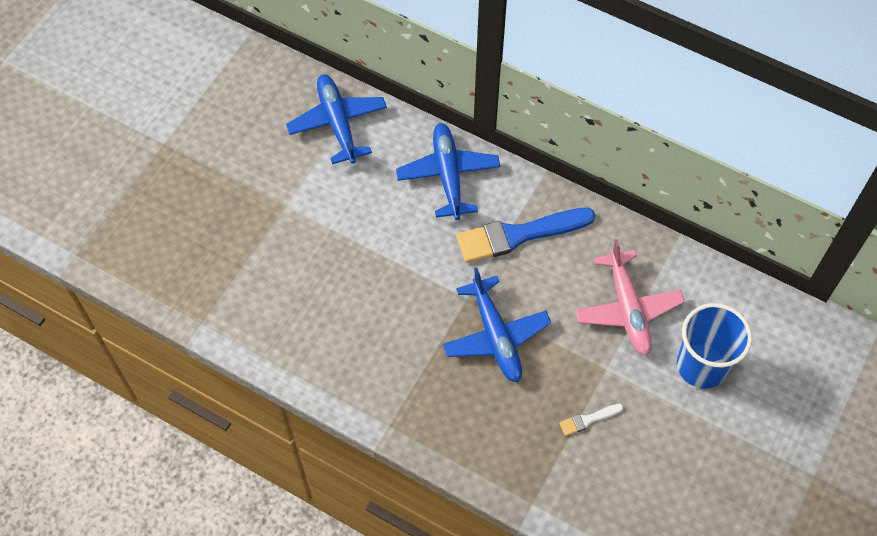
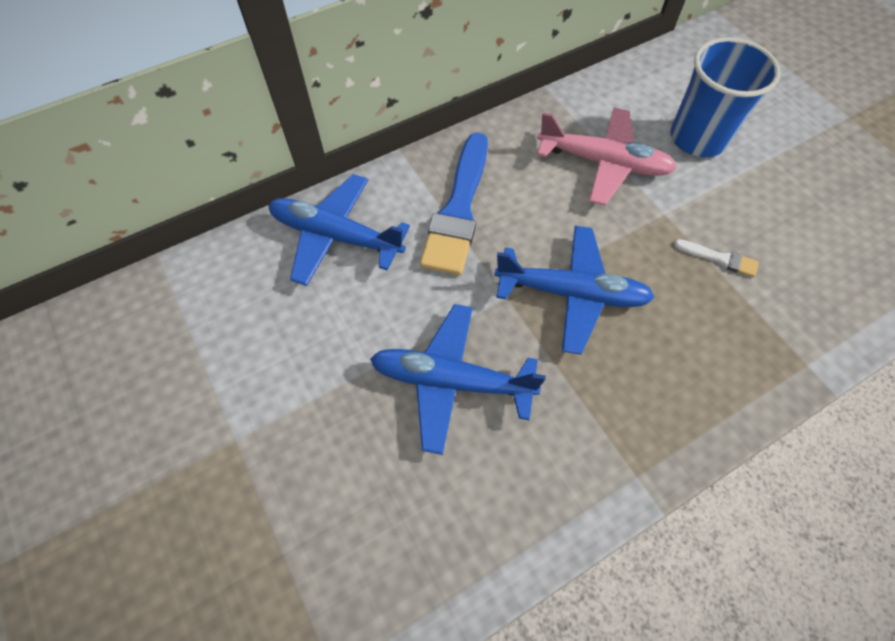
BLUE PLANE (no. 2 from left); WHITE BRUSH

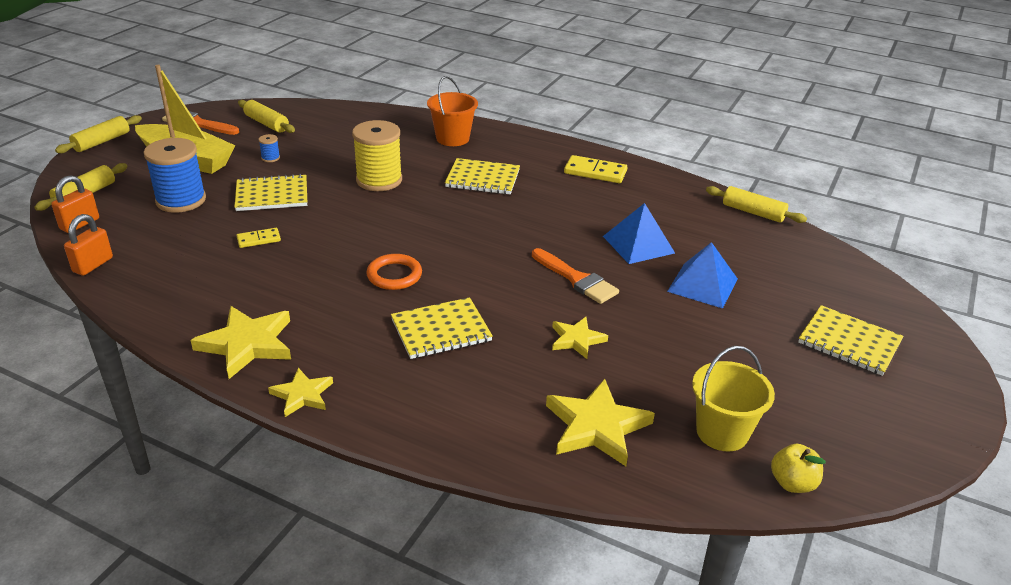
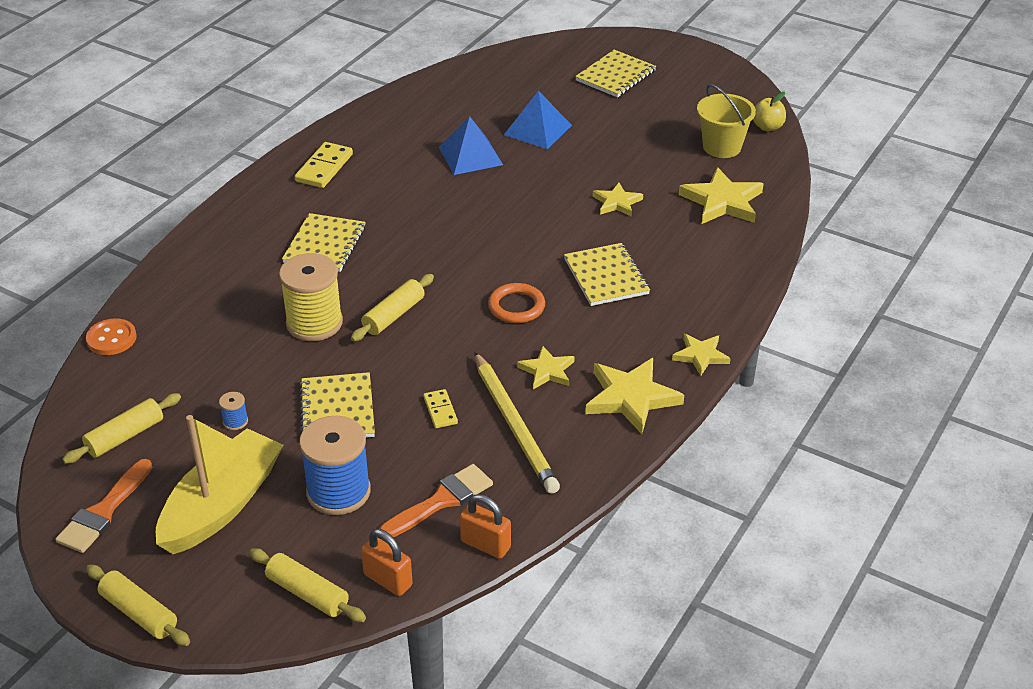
ORANGE BUCKET; ORANGE BUTTON; YELLOW PENCIL; YELLOW STAR (no. 1 from left); ORANGE BRUSH (no. 2 from left); YELLOW ROLLING PIN (no. 4 from left)

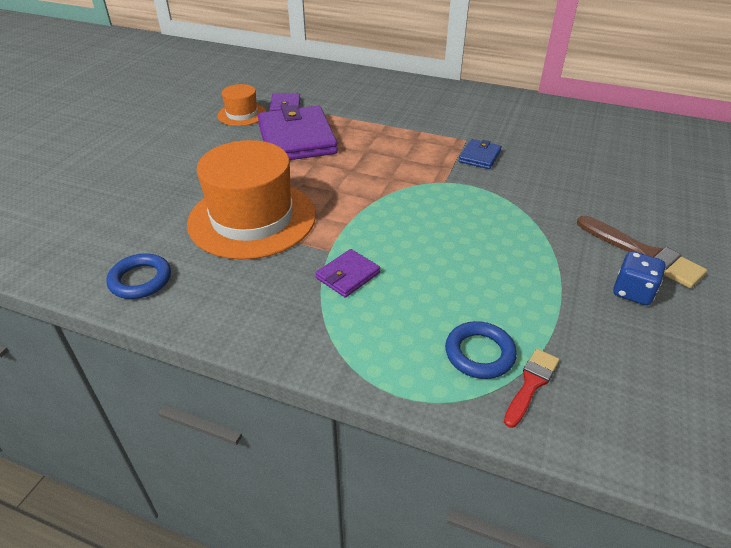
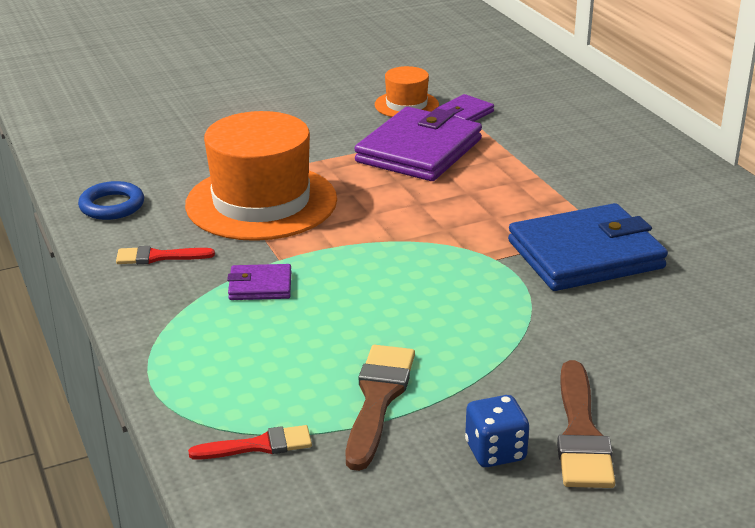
BLUE RING (no. 2 from left in the first image); RED BRUSH (no. 1 from left); BROWN BRUSH (no. 1 from left); BLUE WALLET

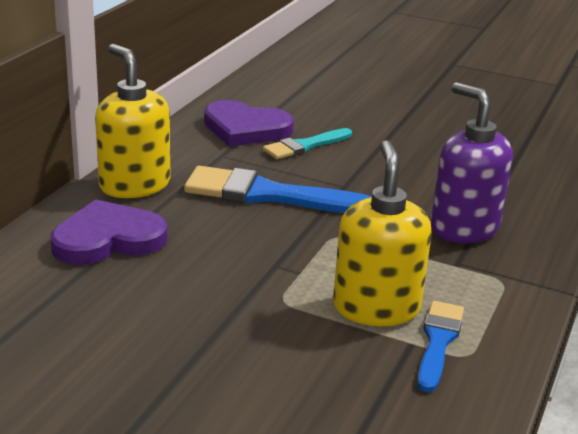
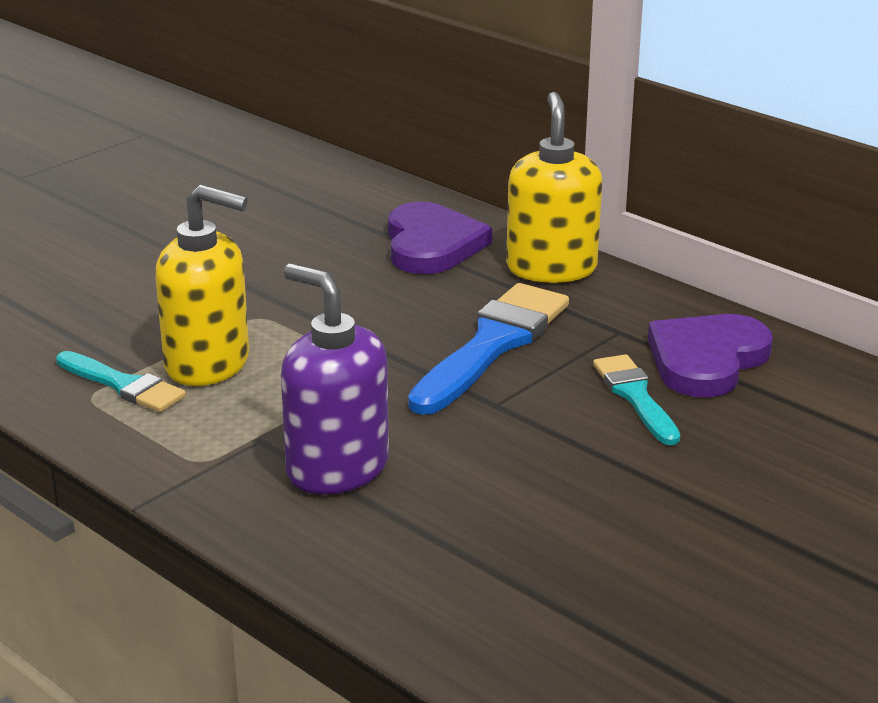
TURQUOISE BRUSH (no. 1 from left); YELLOW SOAP DISPENSER (no. 2 from left); PURPLE SOAP DISPENSER

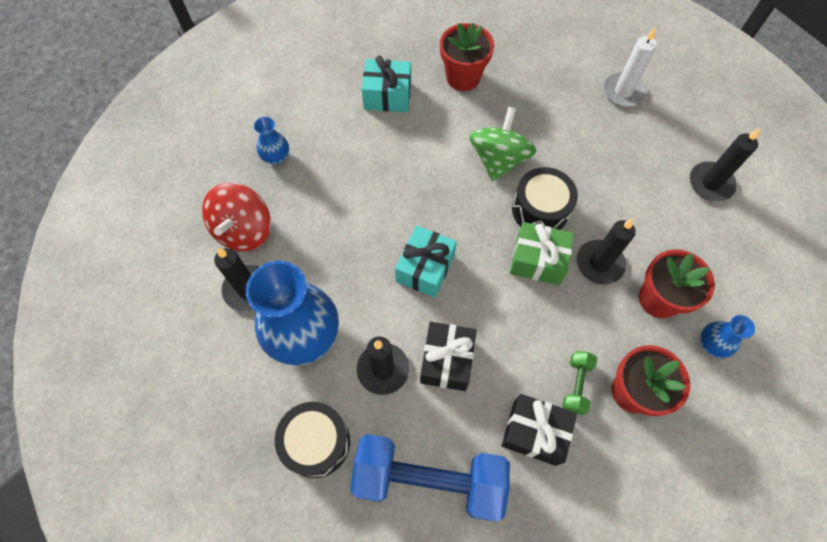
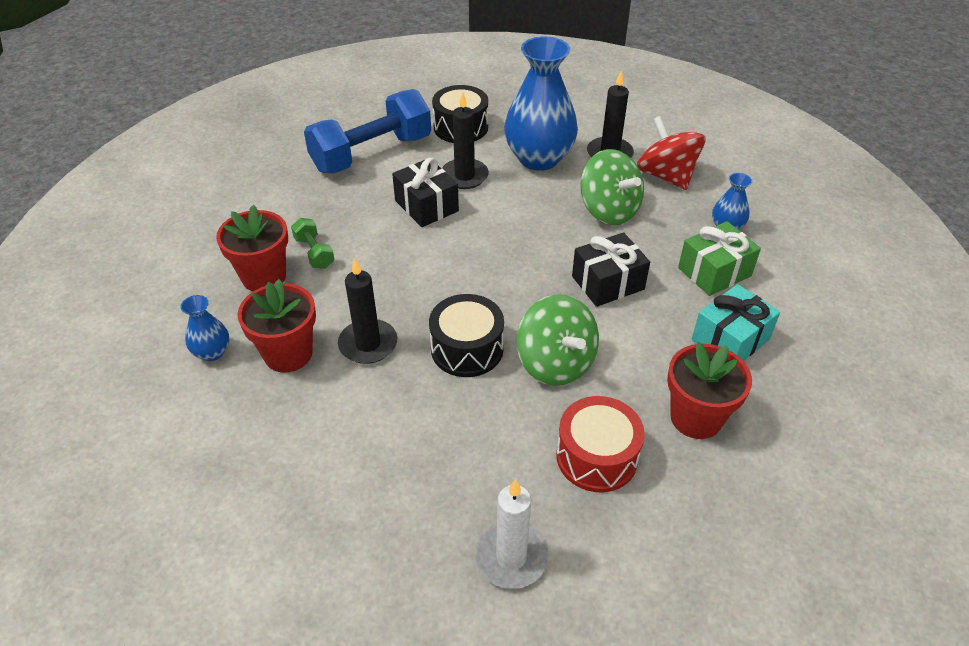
TURQUOISE GIFT (no. 2 from left in the first image); BLACK CANDLE (no. 4 from left in the first image); RED DRUM; GREEN SPINNING TOP (no. 2 from left); BLACK GIFT (no. 2 from left); GREEN GIFT

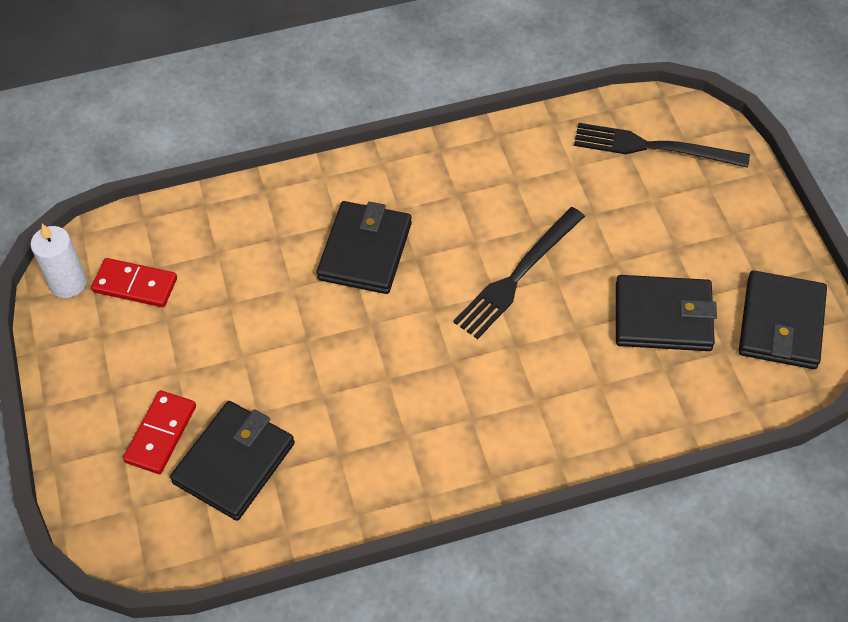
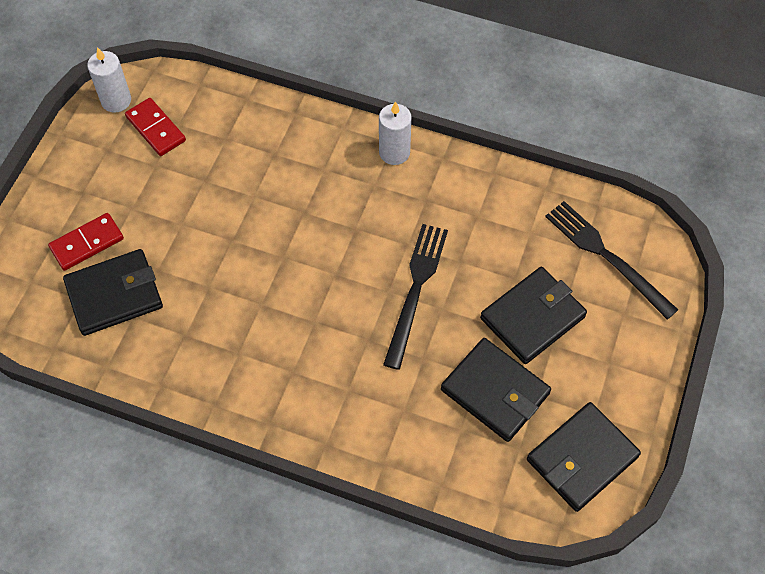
WHITE CANDLE (no. 2 from left); BLACK WALLET (no. 3 from left); BLACK FORK (no. 1 from left)

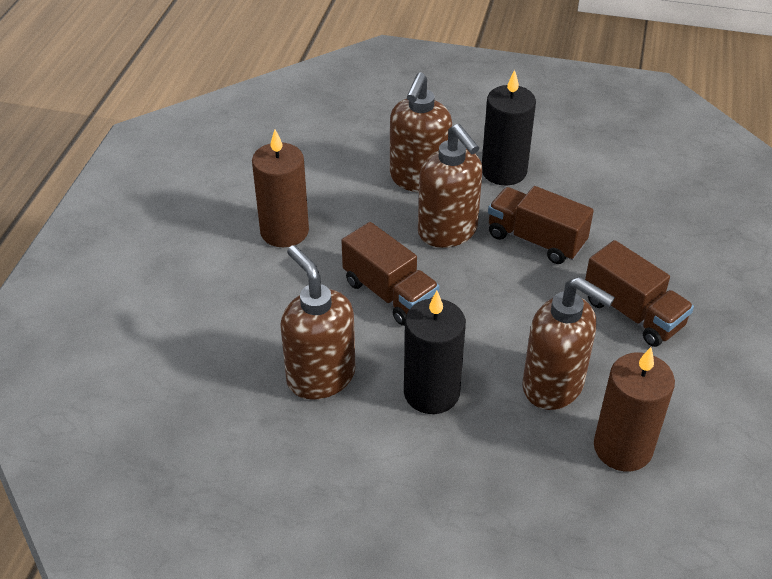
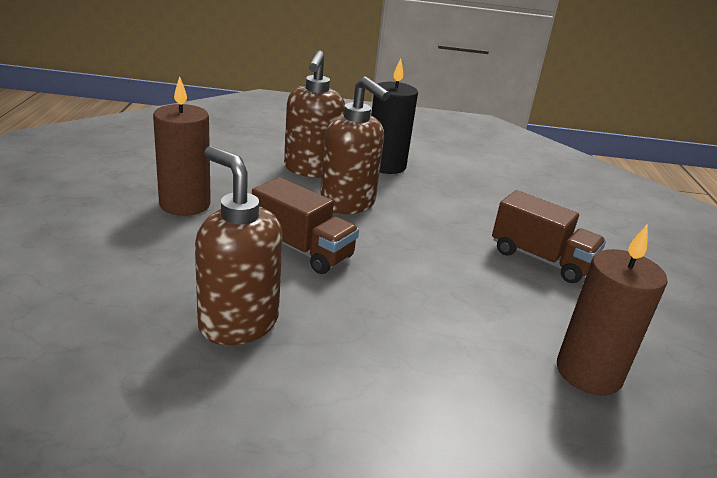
BLACK CANDLE (no. 1 from left in the first image); BROWN TRUCK (no. 2 from left in the first image); BROWN SOAP DISPENSER (no. 4 from left in the first image)

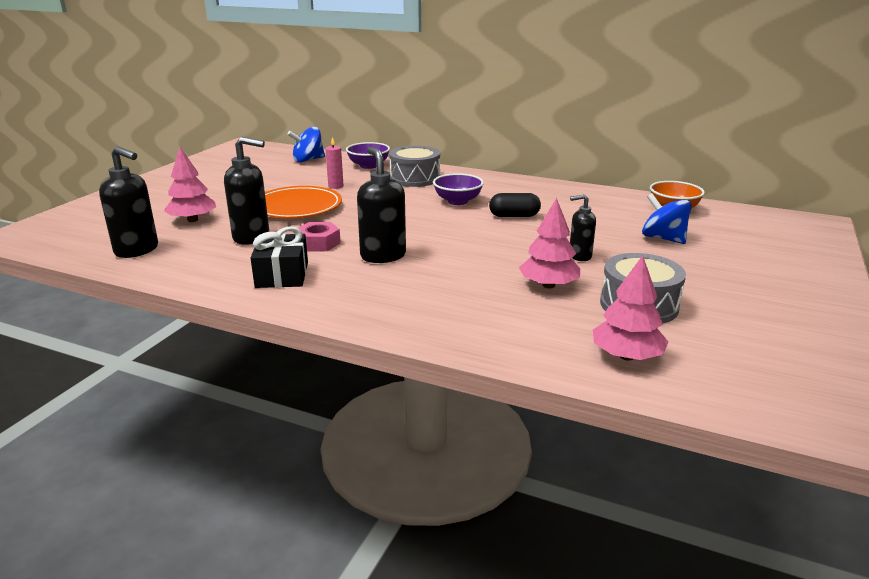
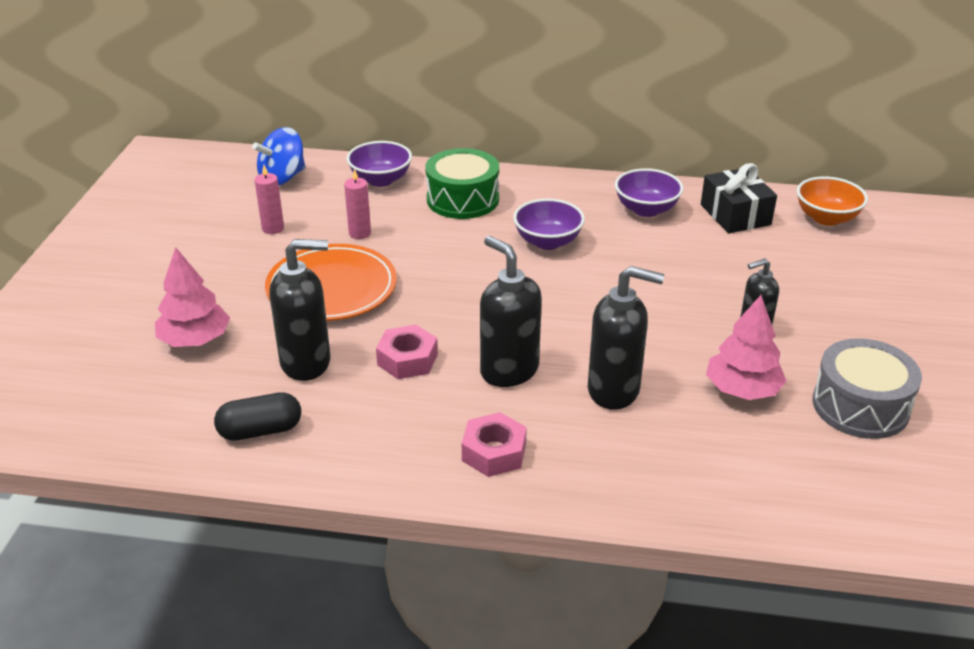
PINK TREE (no. 3 from left in the first image); BLUE SPINNING TOP (no. 2 from left in the first image); PINK CANDLE (no. 1 from left); PINK NUT (no. 2 from left); PURPLE BOWL (no. 3 from left); BLACK SOAP DISPENSER (no. 3 from left); BLACK GIFT; BLACK CAPSULE; GREEN DRUM

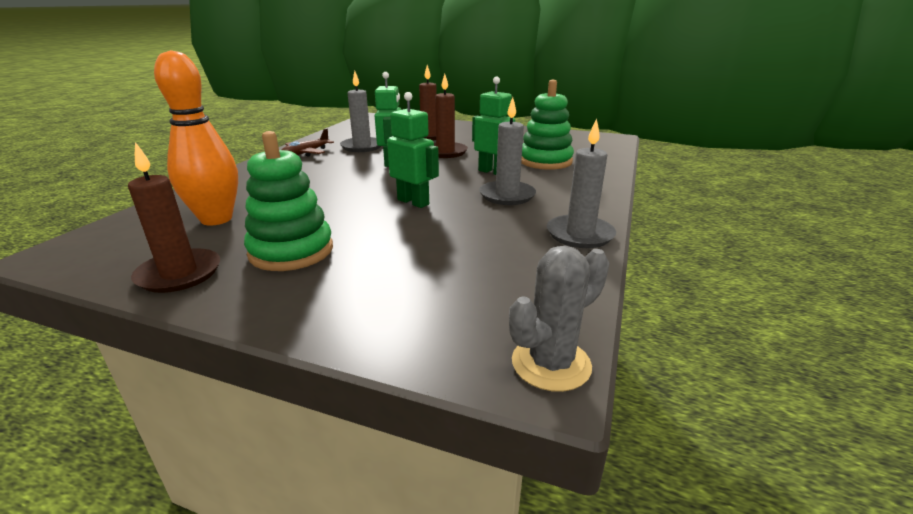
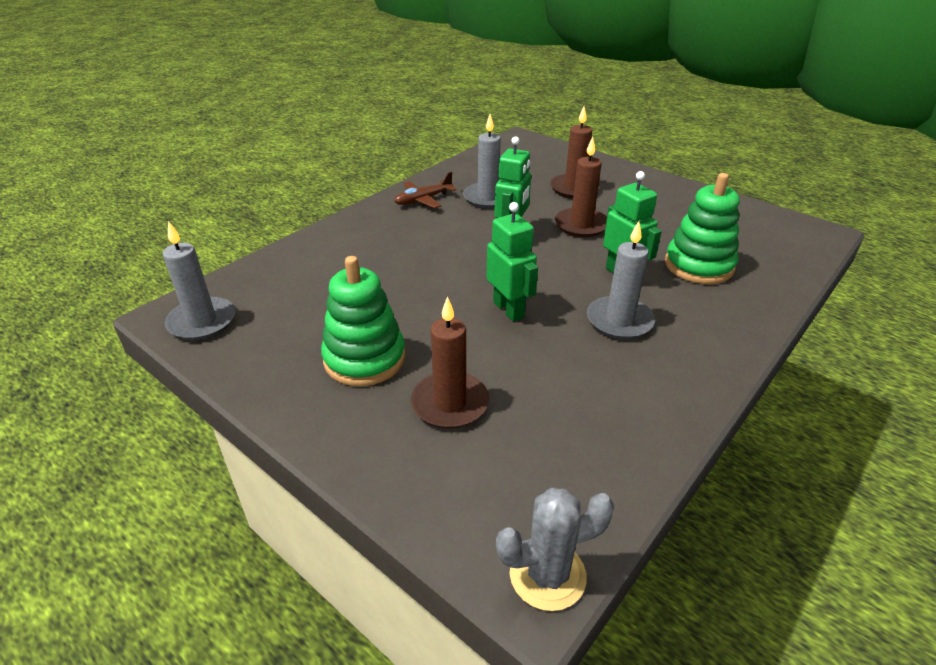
ORANGE BOWLING PIN; BROWN CANDLE (no. 1 from left); GREY CANDLE (no. 1 from left)

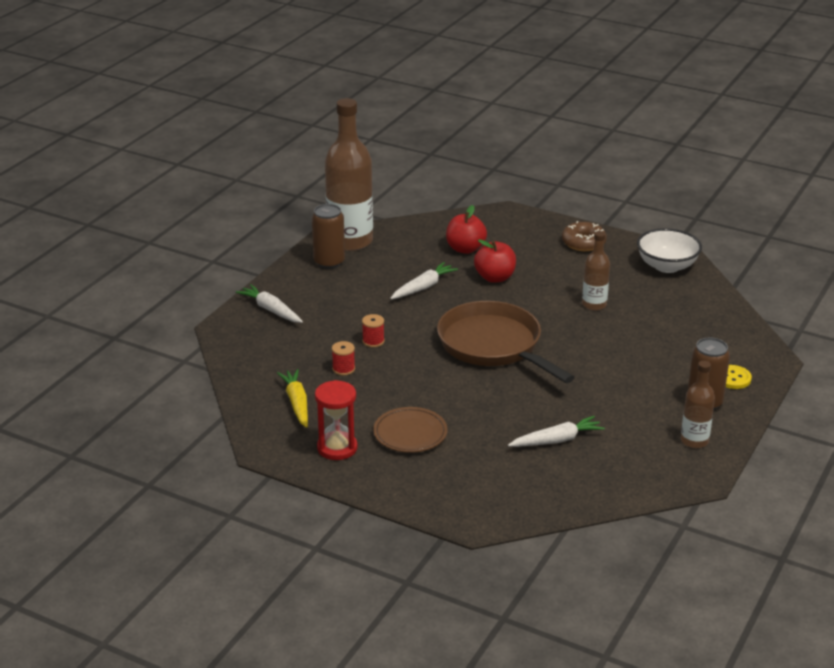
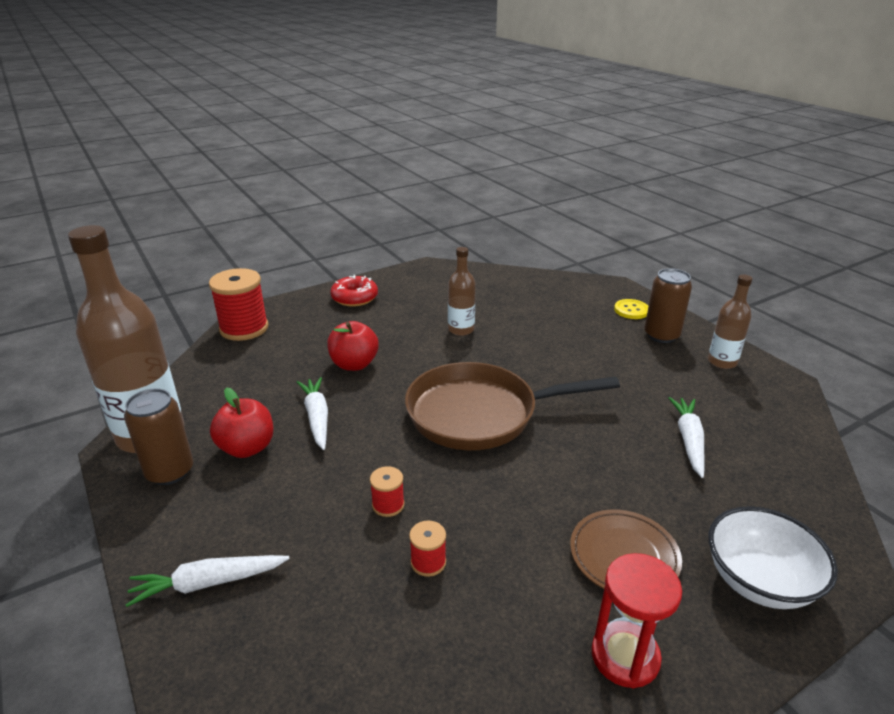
YELLOW CARROT; RED SPOOL (no. 1 from left); RED APPLE (no. 1 from left); WHITE BOWL; RED DONUT

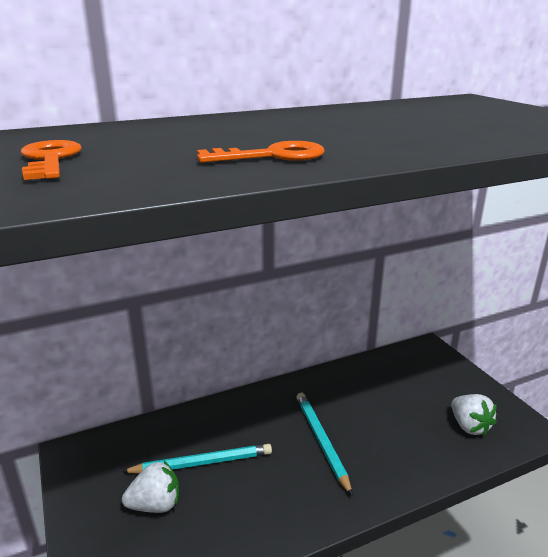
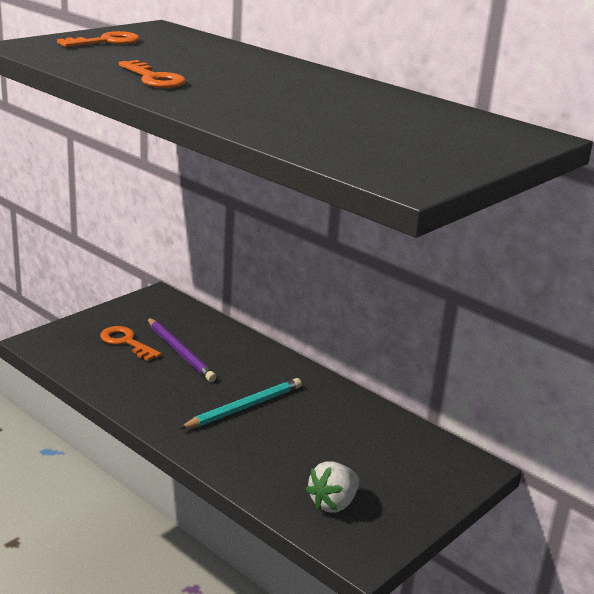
ORANGE KEY (no. 2 from left); PURPLE PENCIL

